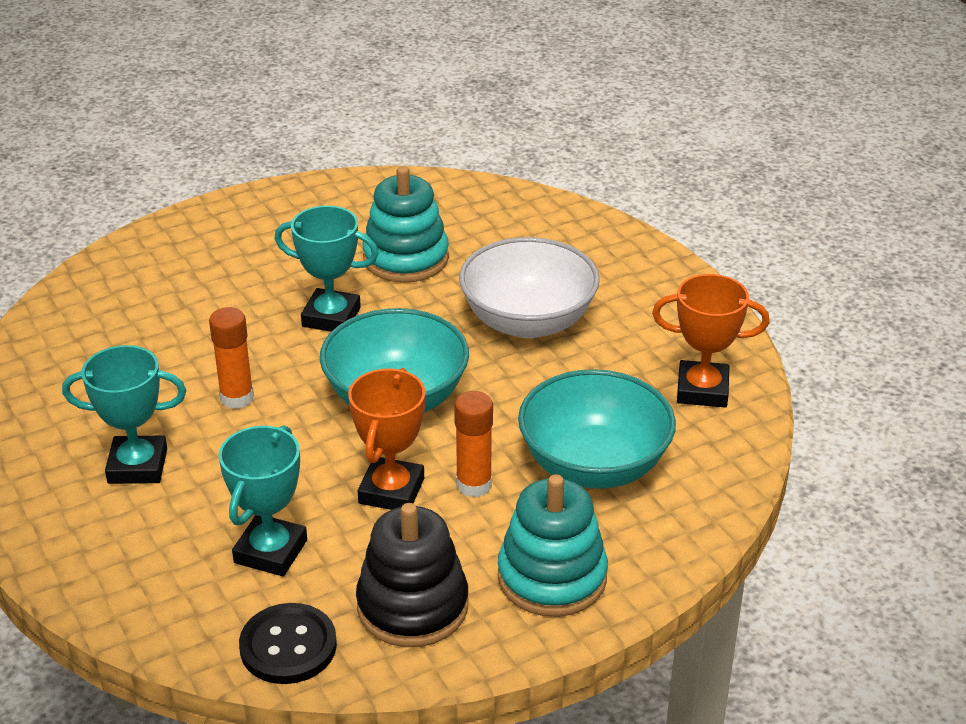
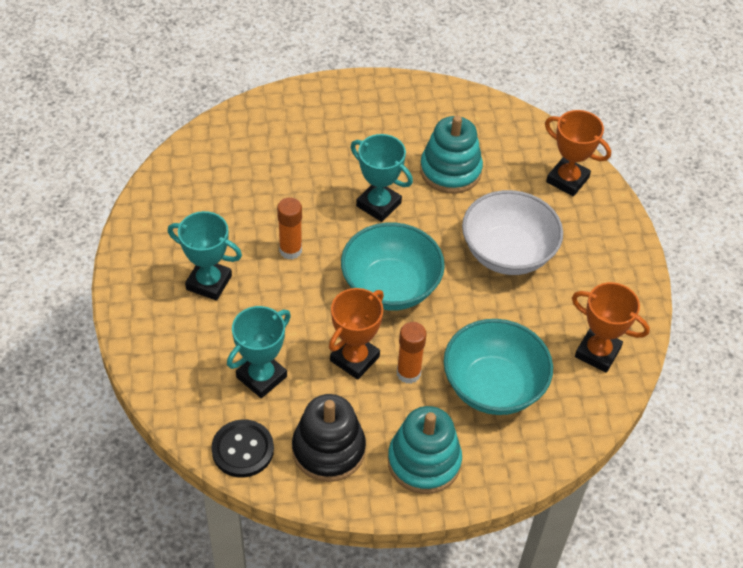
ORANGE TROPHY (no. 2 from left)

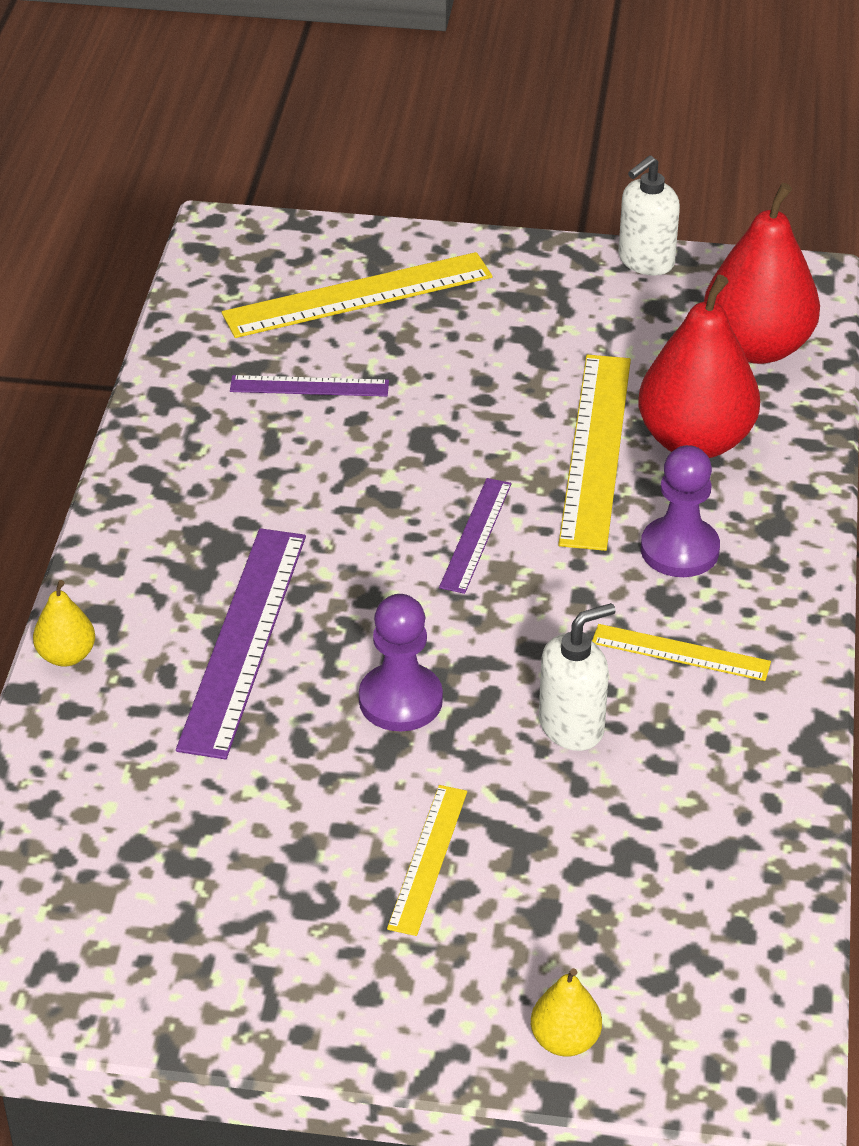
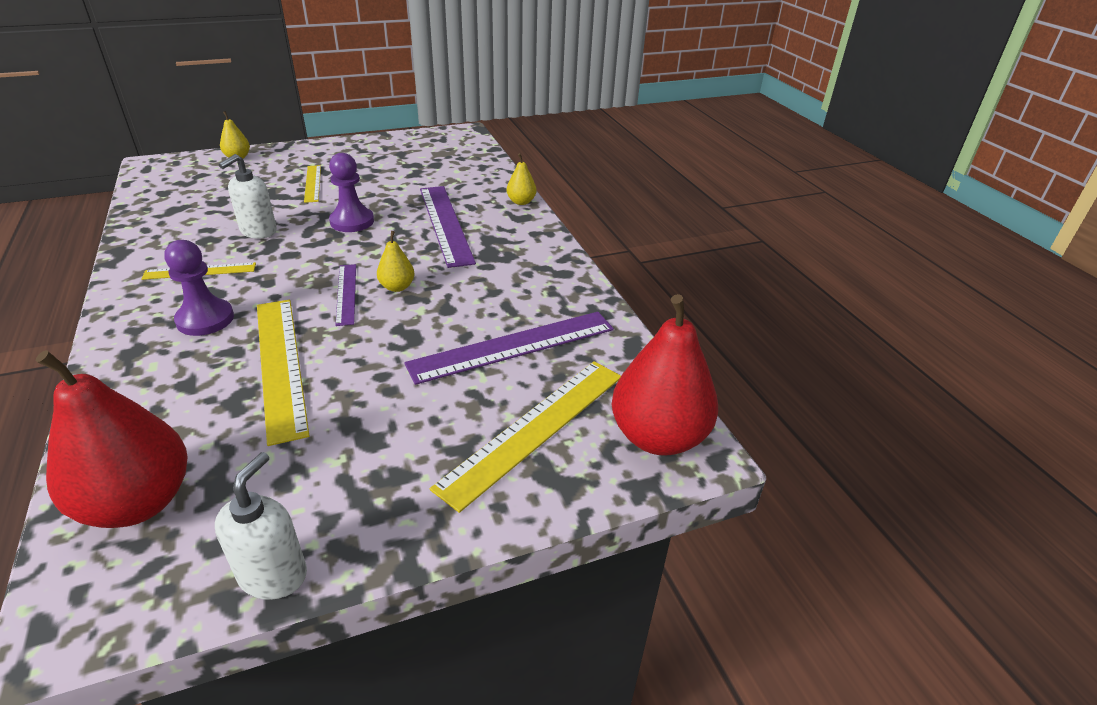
YELLOW PEAR (no. 2 from left); RED PEAR (no. 2 from left); PURPLE RULER (no. 3 from left)

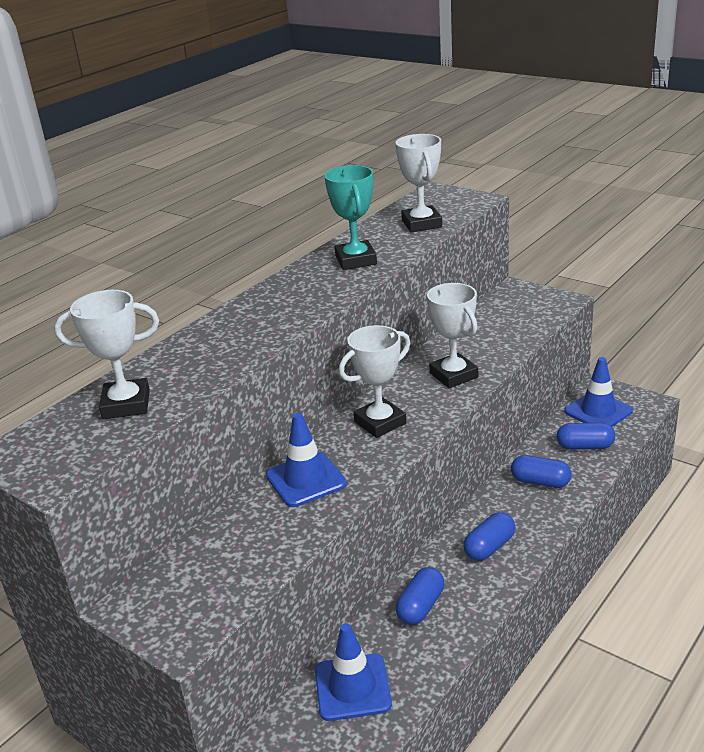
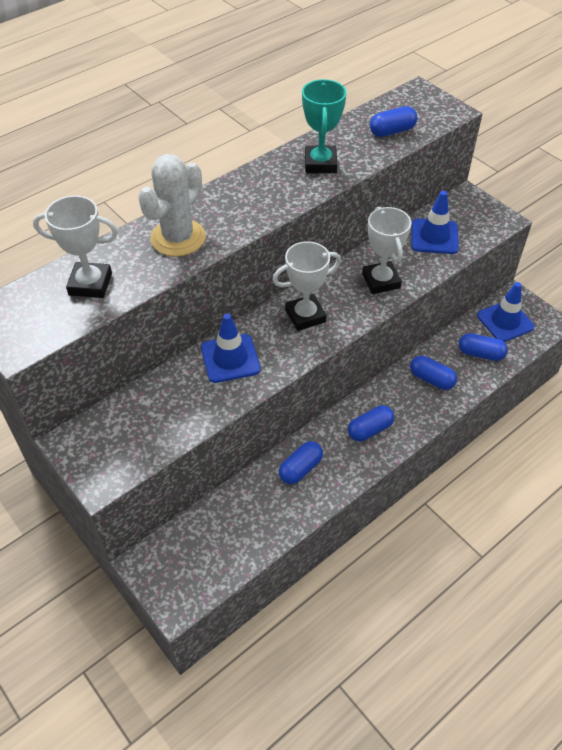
WHITE CACTUS; BLUE TRAFFIC CONE (no. 2 from left); BLUE CAPSULE (no. 3 from left)

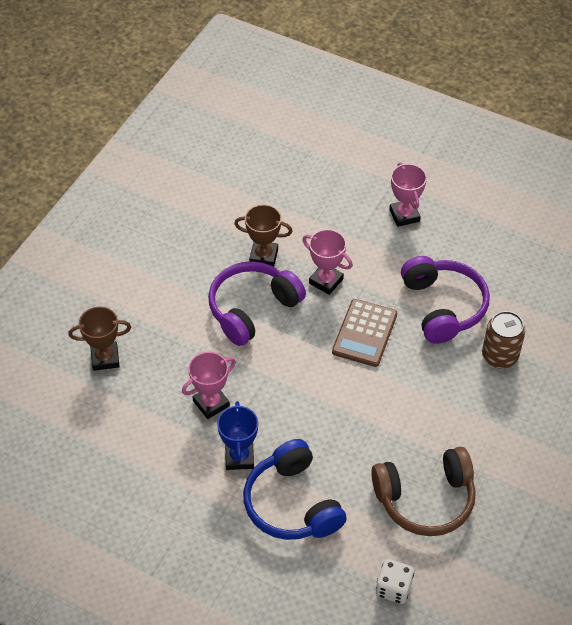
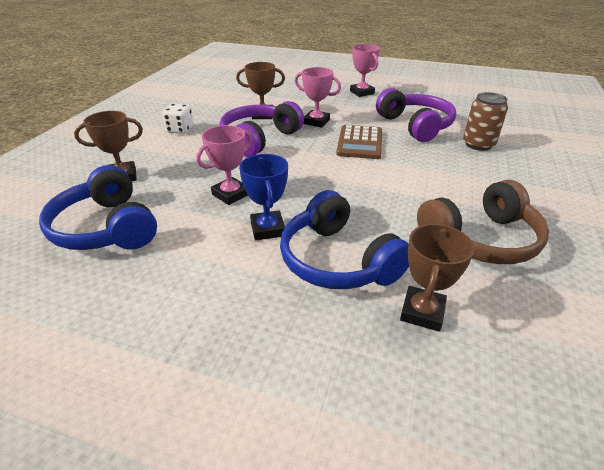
BLUE HEADPHONES (no. 1 from left); BROWN TROPHY (no. 3 from left); WHITE DICE

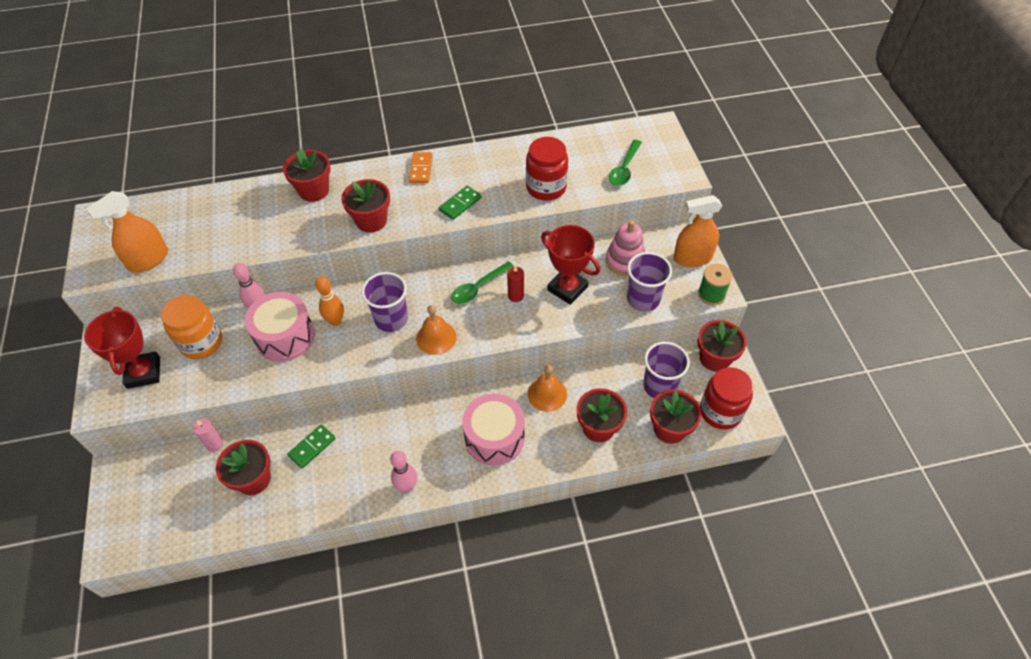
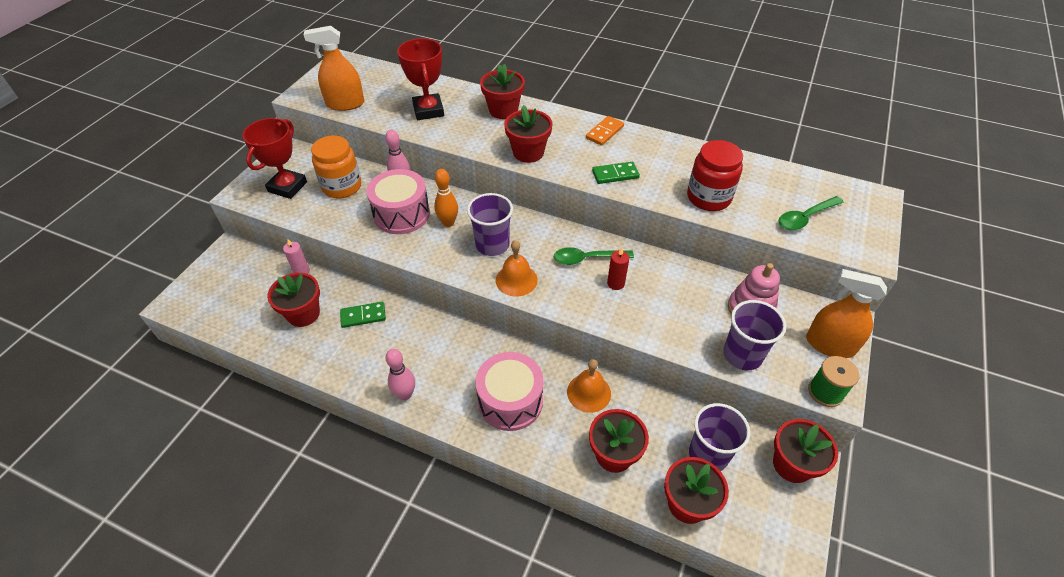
RED JAR (no. 2 from left in the first image); RED TROPHY (no. 2 from left)

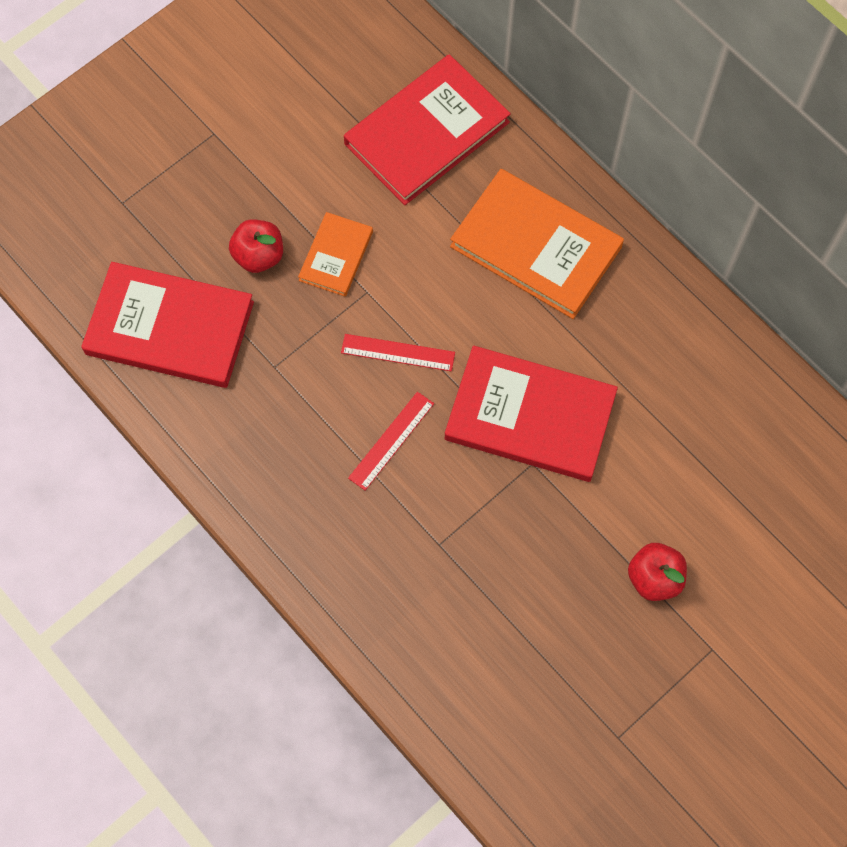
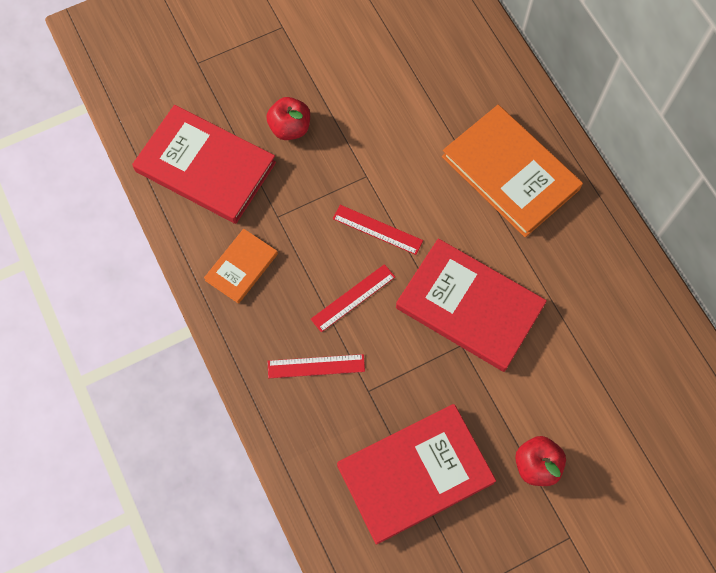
RED RULER (no. 1 from left); ORANGE BOOK (no. 1 from left); RED BOOK (no. 2 from left)

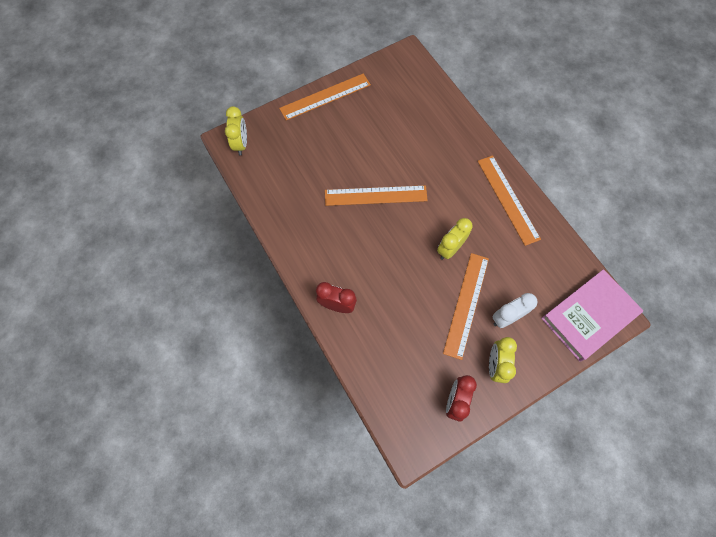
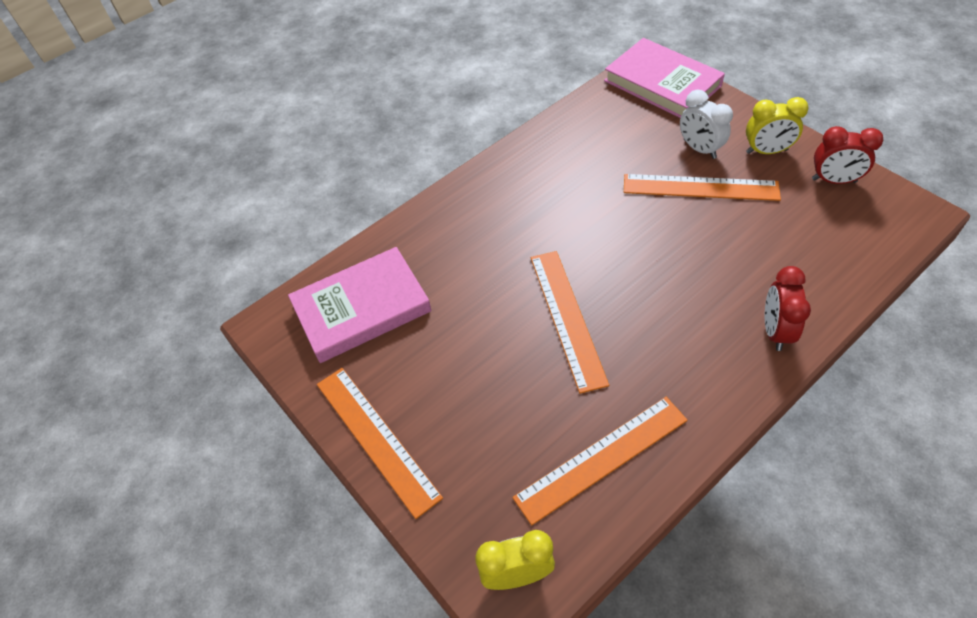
YELLOW CLOCK (no. 2 from left in the first image); PINK BOOK (no. 1 from left); ORANGE RULER (no. 3 from left)

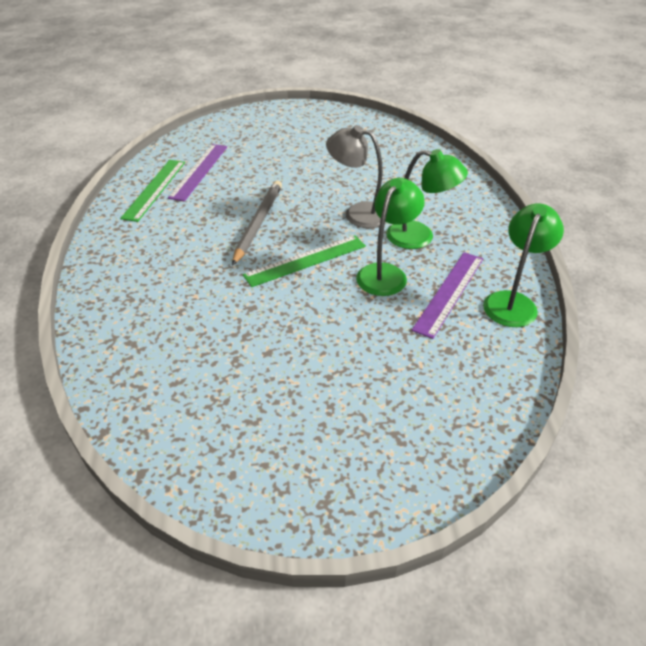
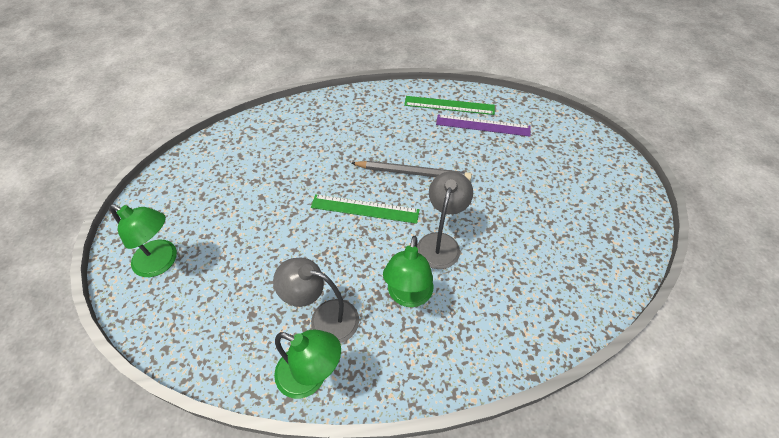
GREEN LAMP (no. 1 from left); GREY LAMP (no. 1 from left); GREEN RULER (no. 1 from left)

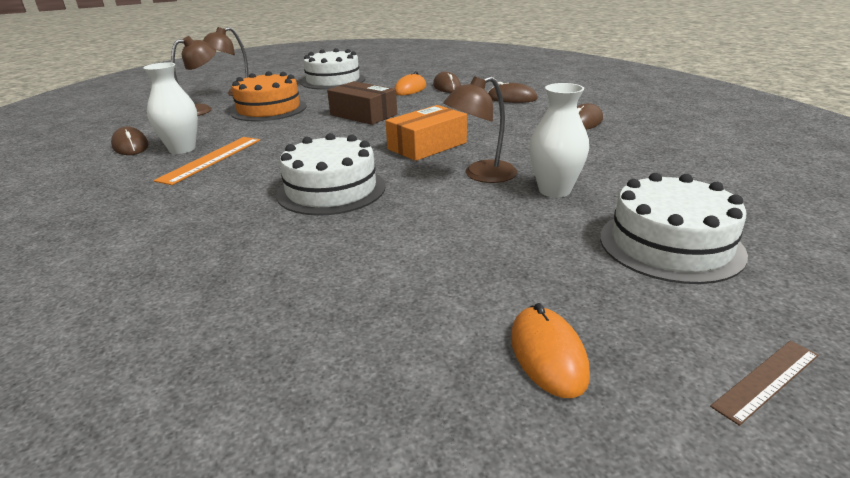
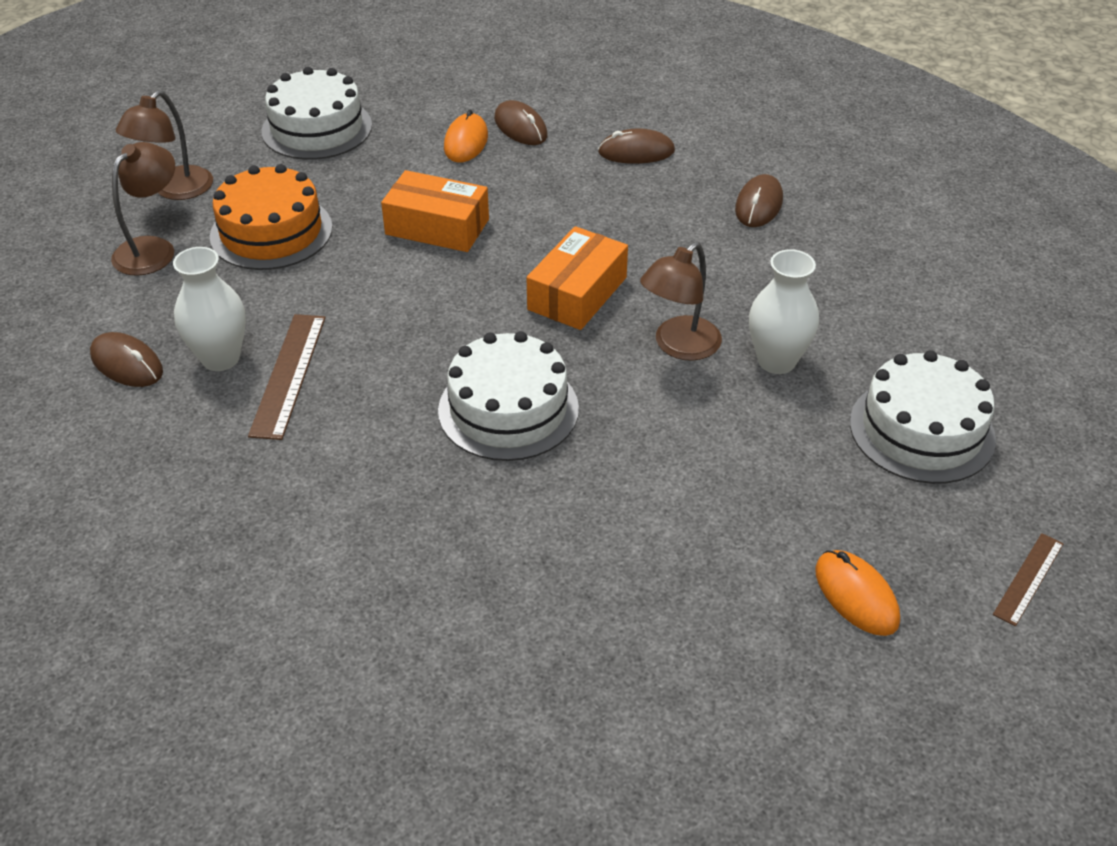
BROWN RULER (no. 1 from left); ORANGE BOX (no. 1 from left)

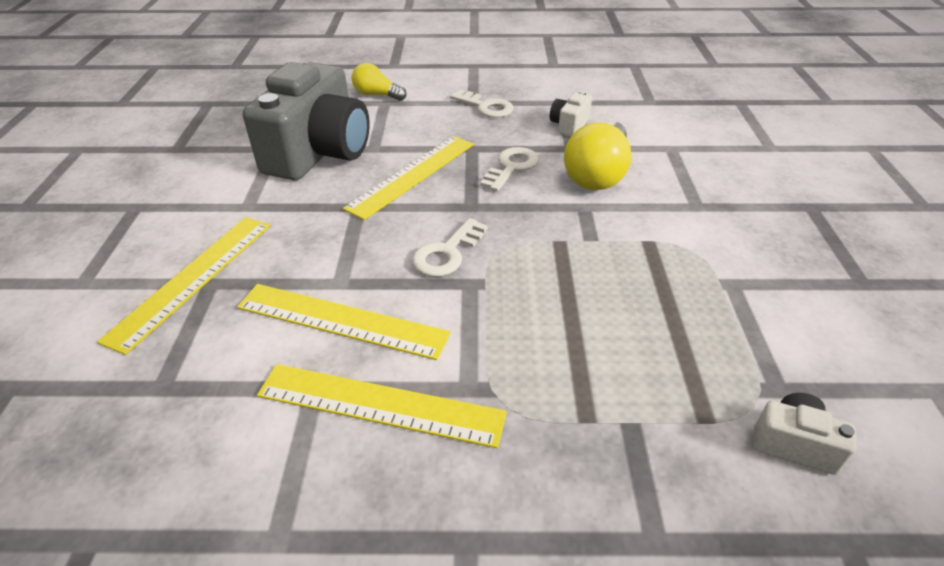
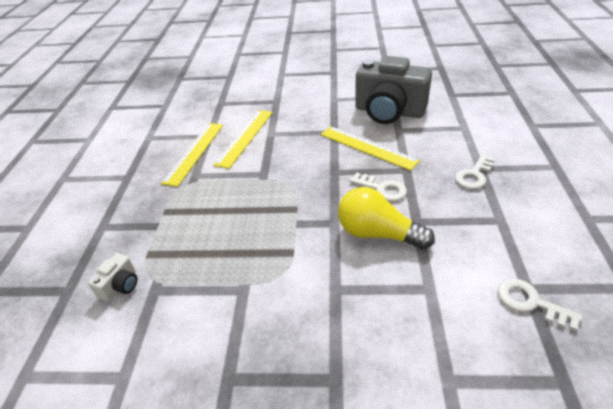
YELLOW RULER (no. 1 from left in the first image); YELLOW LIGHT BULB (no. 1 from left in the first image); WHITE CAMERA (no. 1 from left in the first image); WHITE KEY (no. 3 from left)

